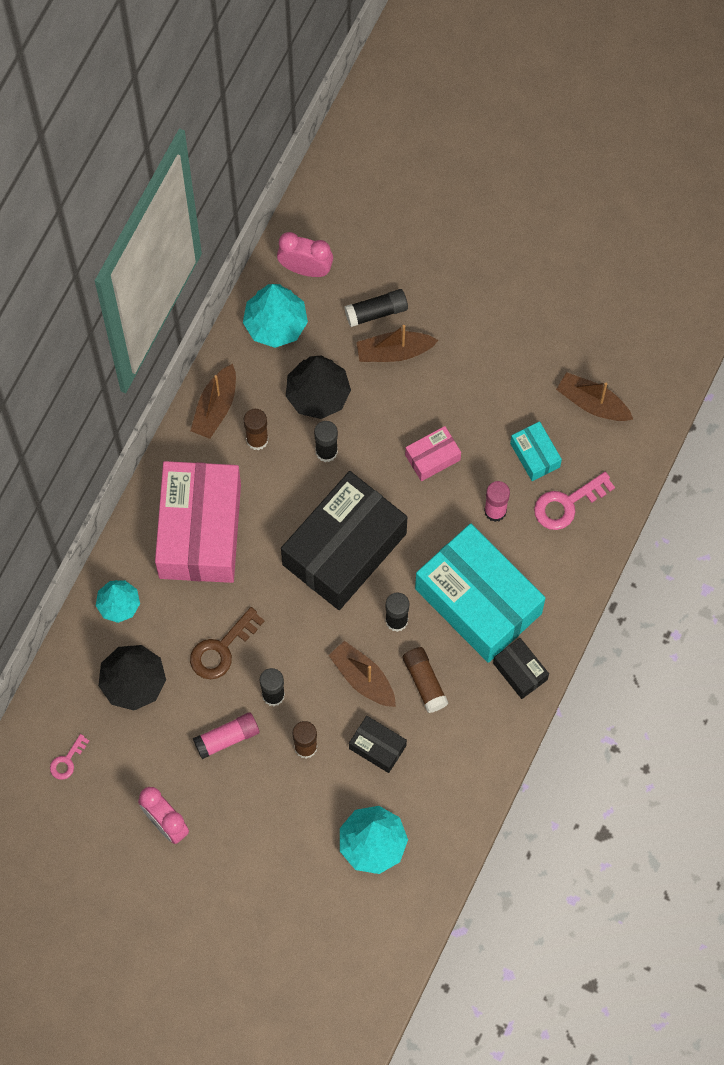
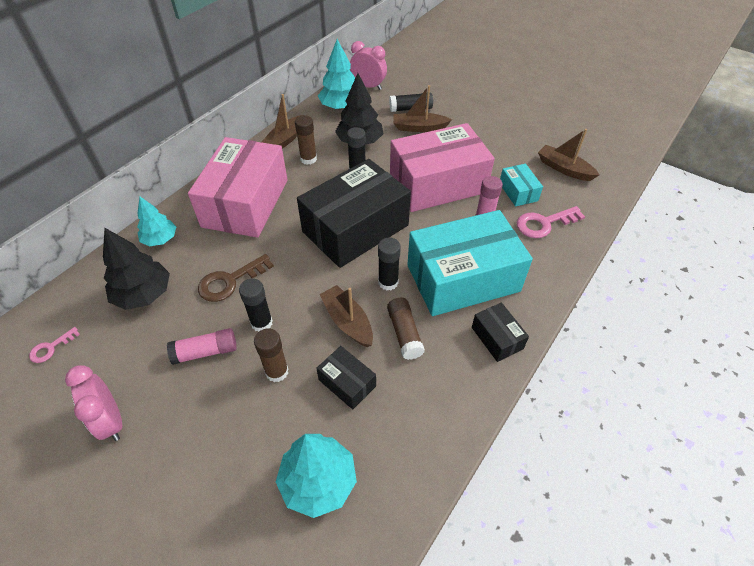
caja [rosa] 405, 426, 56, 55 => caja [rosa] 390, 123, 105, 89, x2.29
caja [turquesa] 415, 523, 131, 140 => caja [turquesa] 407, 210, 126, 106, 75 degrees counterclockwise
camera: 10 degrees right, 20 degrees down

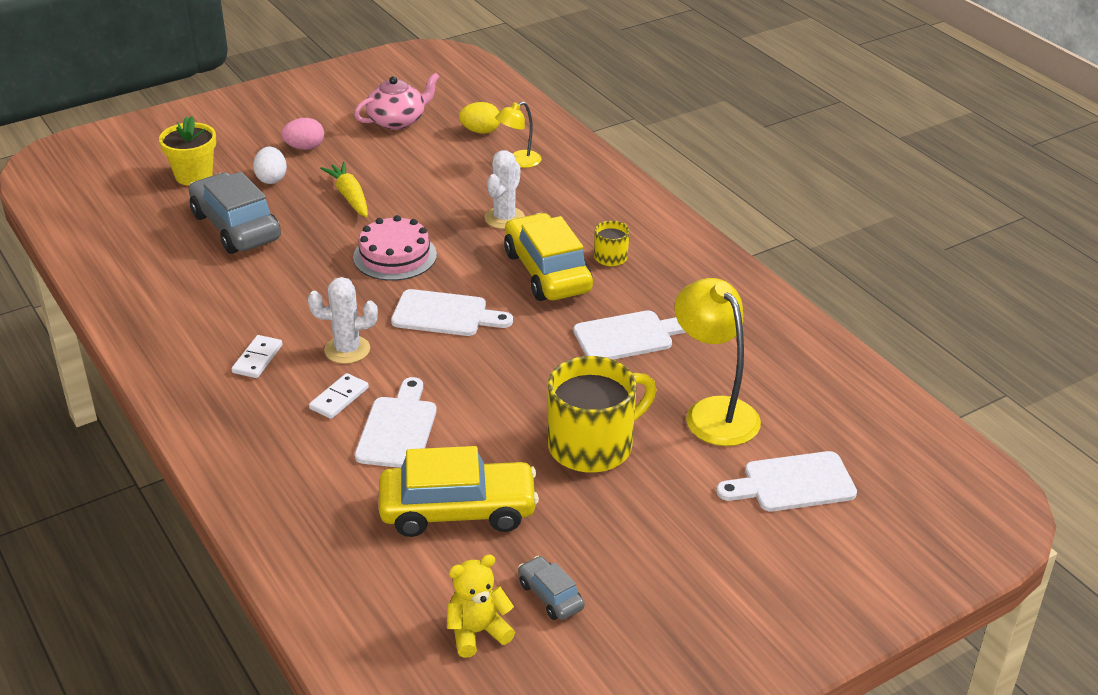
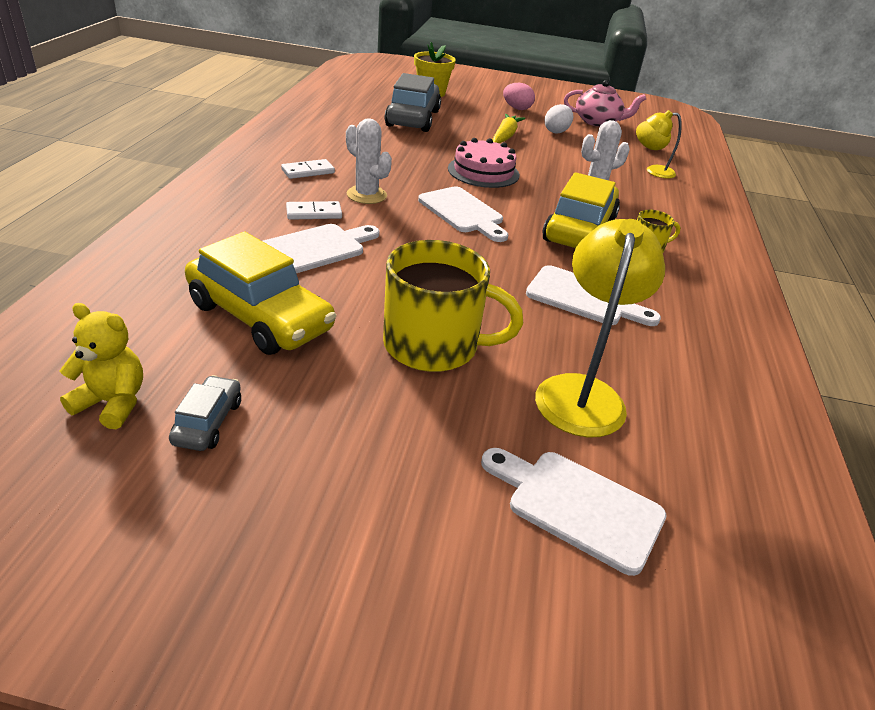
huevo [blanco] 253, 147, 34, 37 => huevo [blanco] 545, 104, 28, 30, relocated
camera: 40 degrees right, 0 degrees up

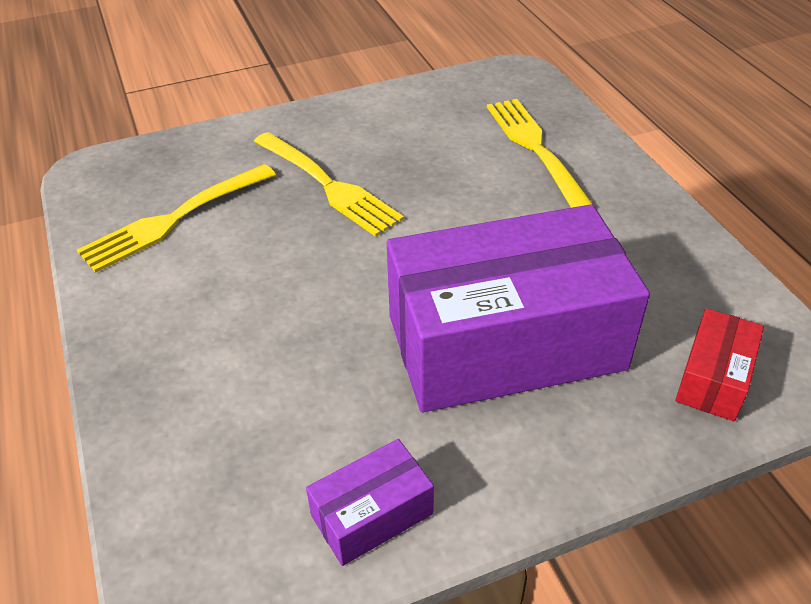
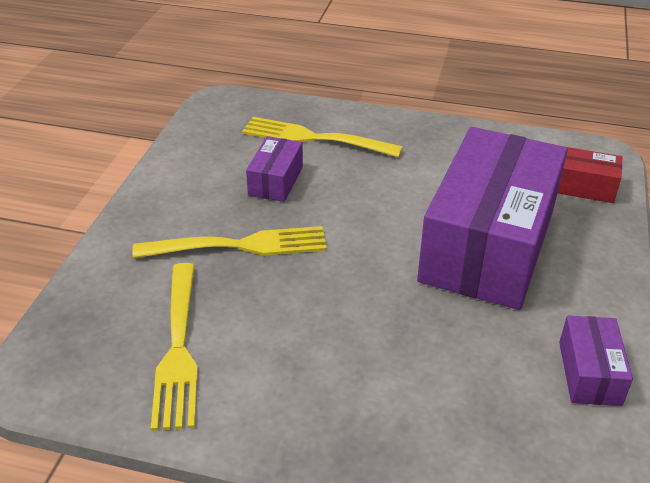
nothing => caja [morado] 246, 136, 57, 66
caja [rojo] 675, 308, 89, 113 => caja [rojo] 558, 147, 64, 56, 45 degrees counterclockwise
camera: 55 degrees left, 5 degrees down

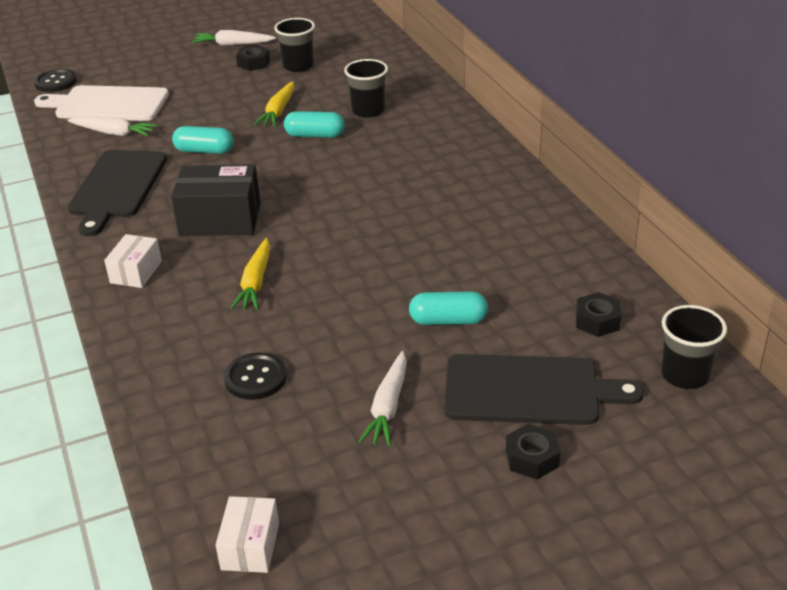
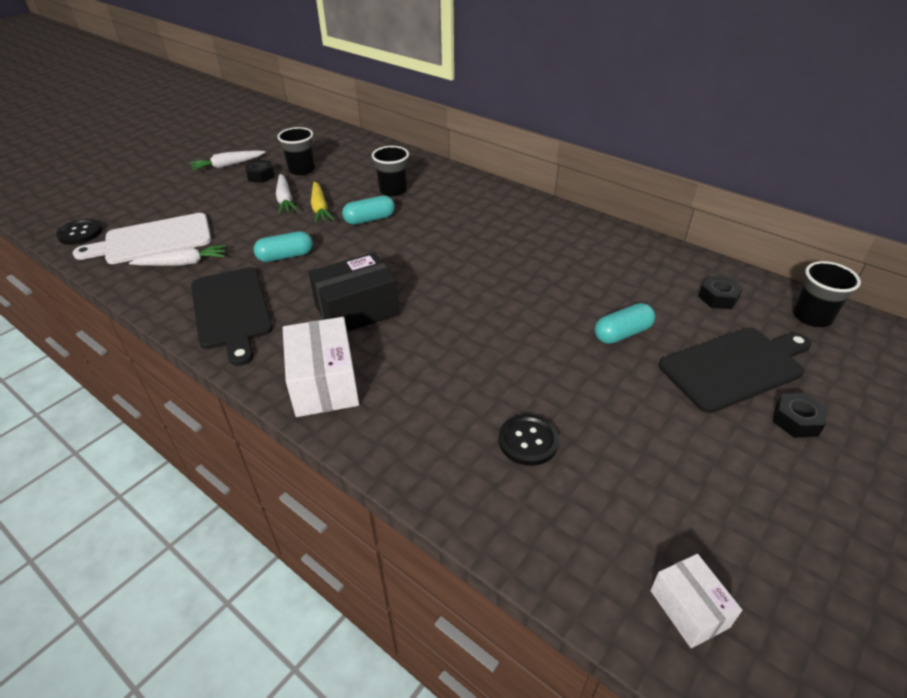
zanahoria [blanco] 358, 351, 49, 96 => zanahoria [blanco] 276, 174, 22, 40, relocated
caja [blanco] 104, 234, 58, 54 => caja [blanco] 283, 317, 76, 100, x1.72
zanahoria [amarillo] 230, 238, 40, 72 => nothing
camera: 30 degrees left, 5 degrees up

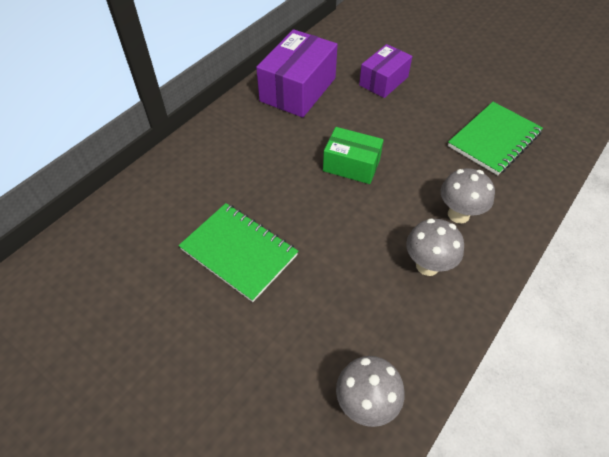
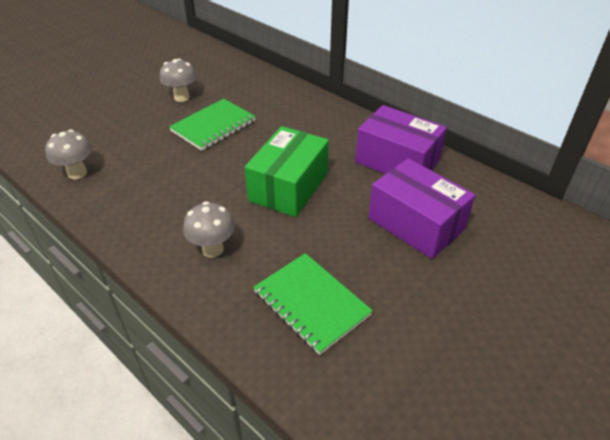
seta [gris] 406, 219, 58, 57 => seta [gris] 160, 59, 36, 43, relocated
caja [verde] 323, 127, 61, 57 => caja [verde] 245, 126, 84, 91, x1.59
caja [morado] 359, 44, 53, 54 => caja [morado] 368, 158, 107, 101, x1.59
camera: 95 degrees right, 10 degrees down

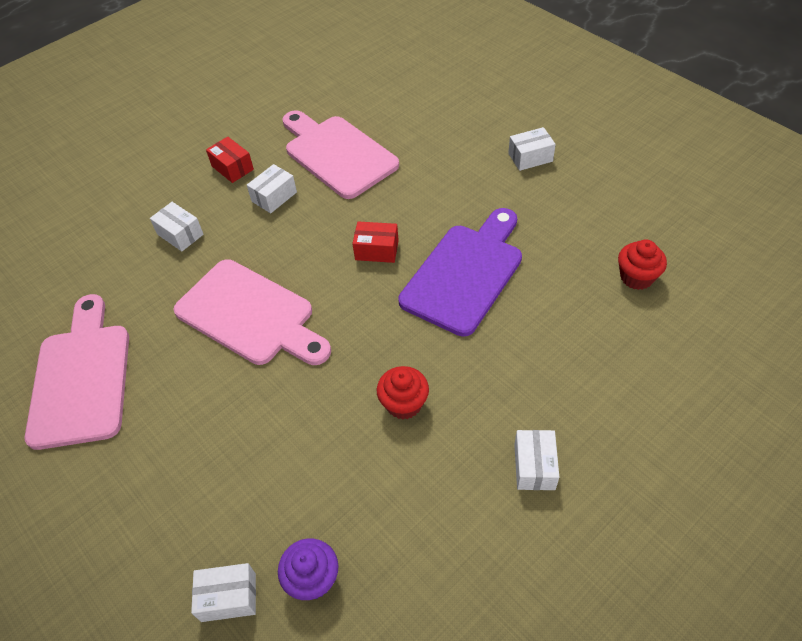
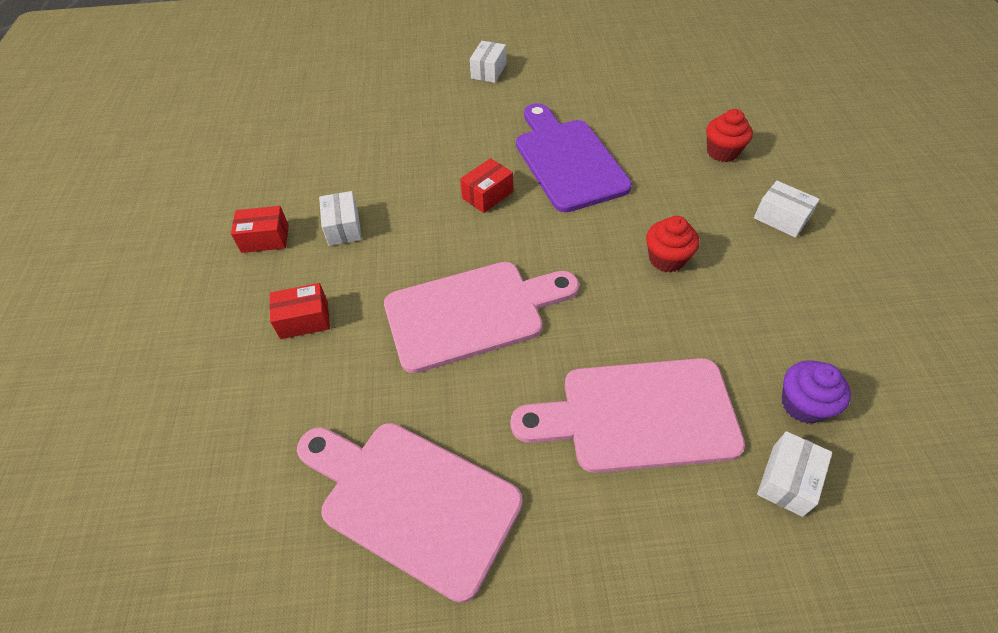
caja [blanco] 150, 202, 54, 49 => caja [rojo] 270, 283, 60, 56
tabla de cortar [rosa] 283, 110, 116, 89 => tabla de cortar [rosa] 510, 358, 235, 115, relocated
magdalena [rojo] 618, 239, 49, 51 => magdalena [rojo] 706, 109, 47, 53, relocated
camera: 55 degrees left, 0 degrees up

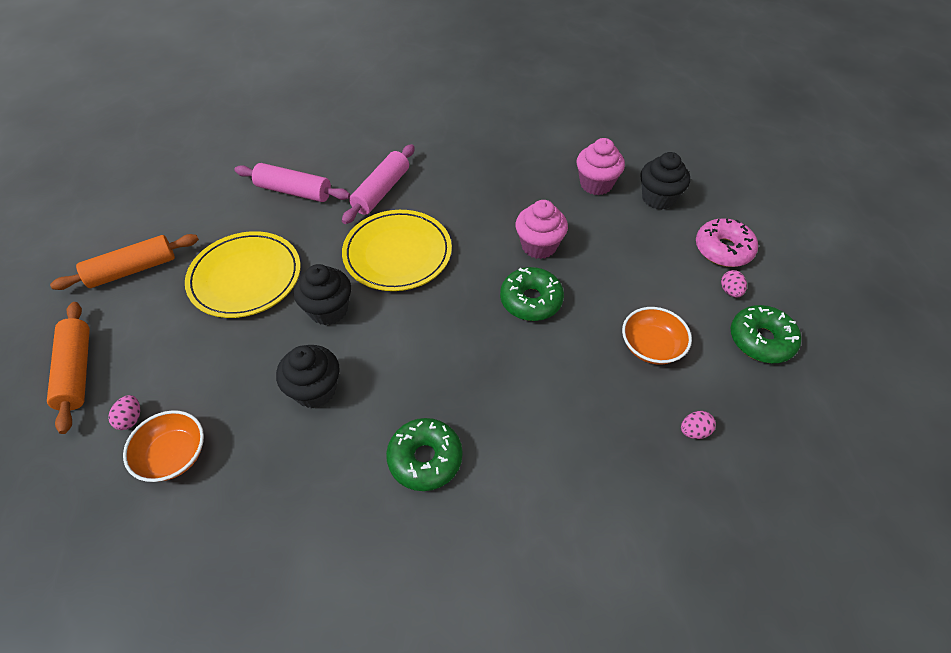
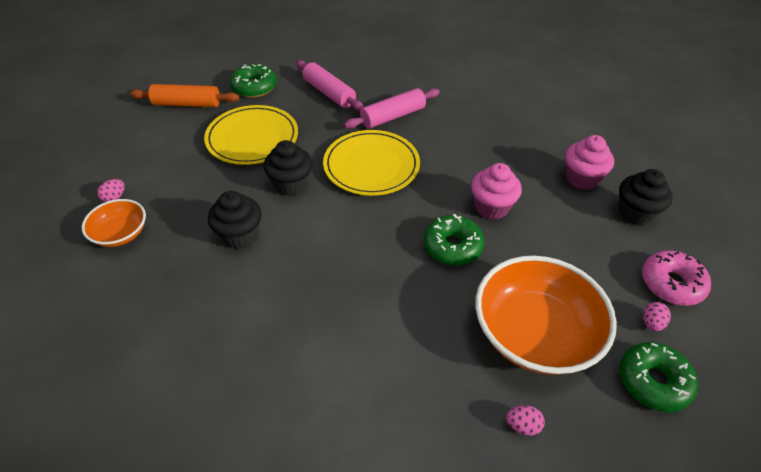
rosquilla [verde] 386, 418, 77, 73 => rosquilla [verde] 230, 64, 47, 34, relocated
cuenco [naranja] 622, 307, 70, 58 => cuenco [naranja] 475, 256, 142, 119, x1.92
rodillo [naranja] 47, 302, 43, 132 => nothing
camera: 30 degrees right, 5 degrees down

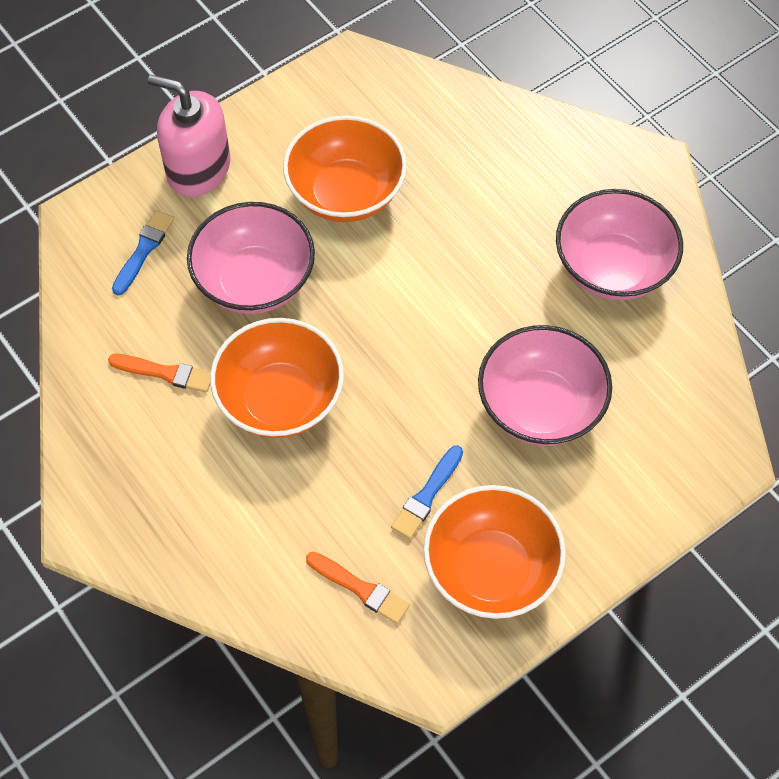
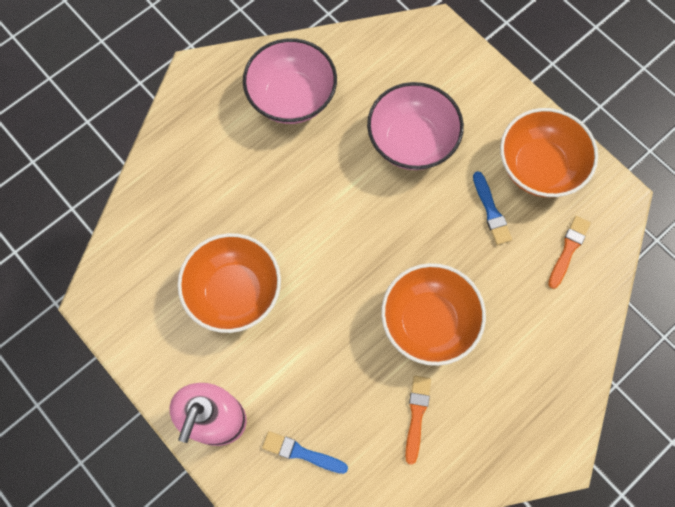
pincel [azul] 391, 445, 72, 94 => pincel [azul] 473, 171, 39, 74, 45 degrees clockwise
cuenco [rosa] 187, 202, 128, 112 => nothing
camera: 95 degrees left, 10 degrees up

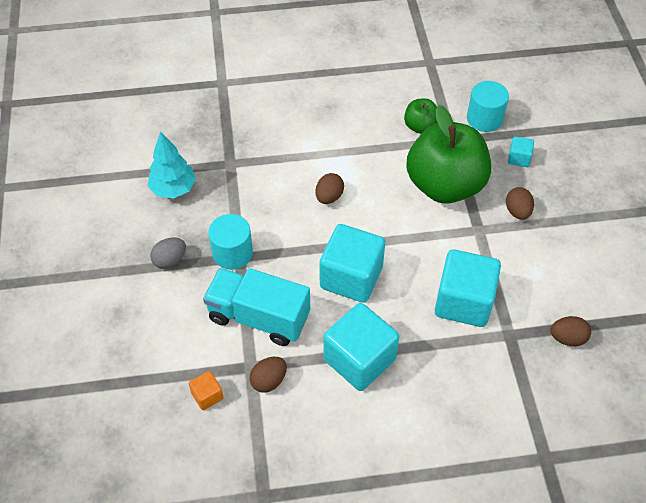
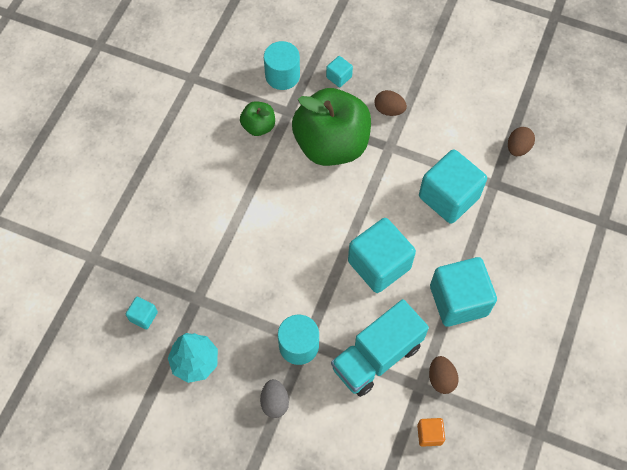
nothing => cubo [turquesa] 126, 297, 32, 32
huevo [marrón] 315, 173, 29, 31 => nothing
camera: 60 degrees left, 10 degrees up

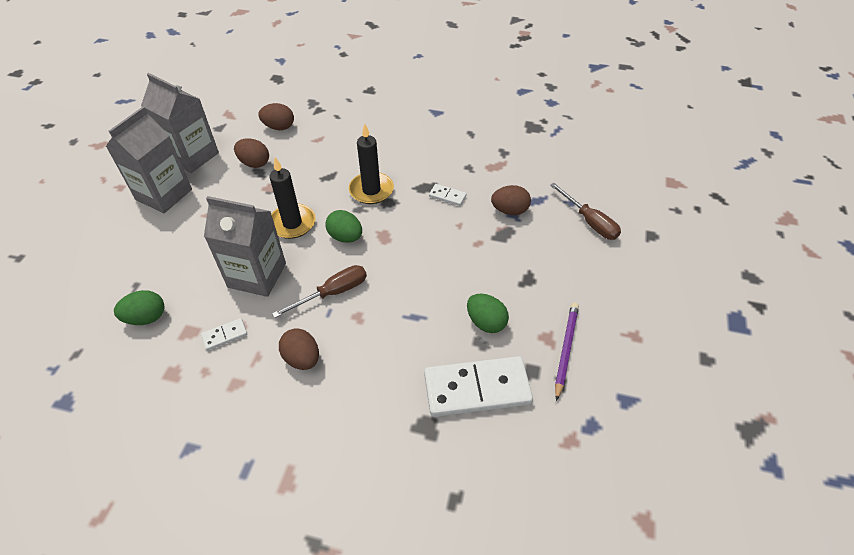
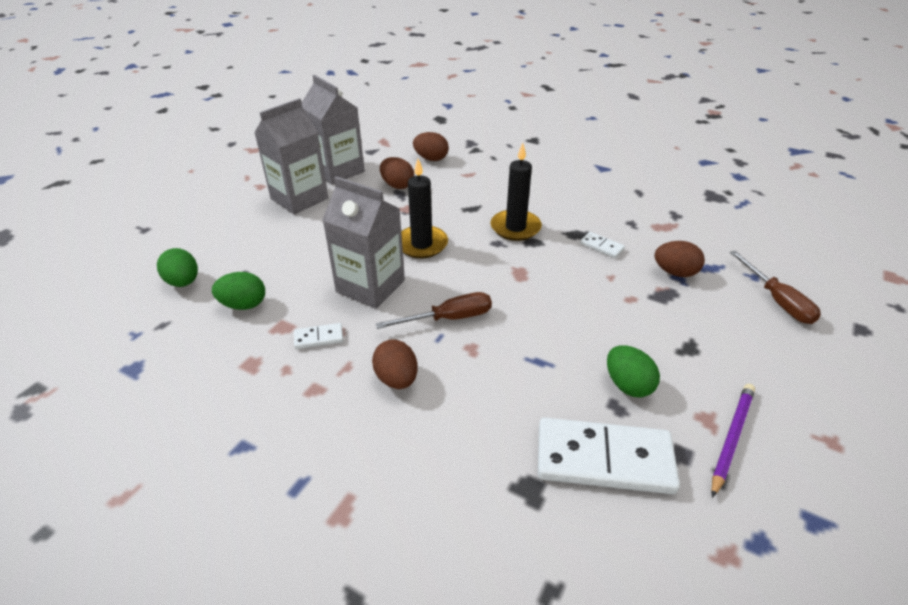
huevo [verde] 326, 210, 36, 33 => huevo [verde] 157, 248, 41, 39, relocated
camera: 15 degrees right, 10 degrees down

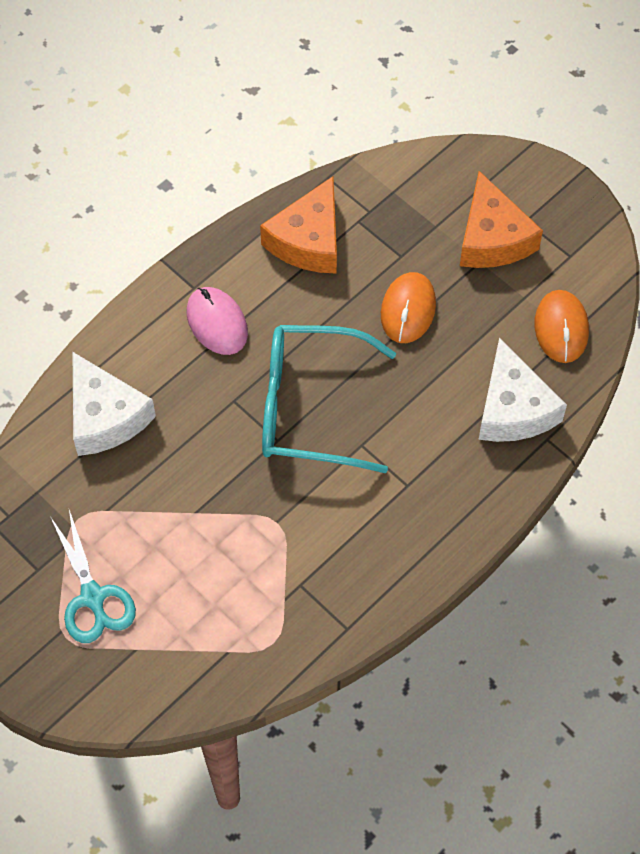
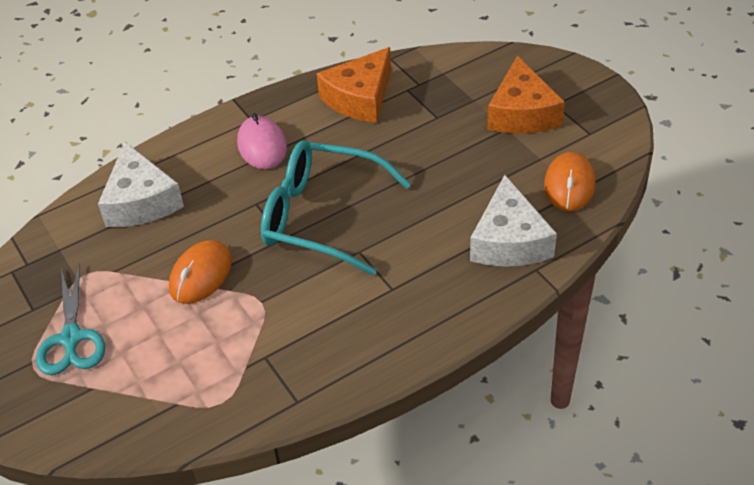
ratón [naranja] 381, 272, 55, 71 => ratón [naranja] 169, 240, 63, 64, relocated
camera: 15 degrees right, 15 degrees down

